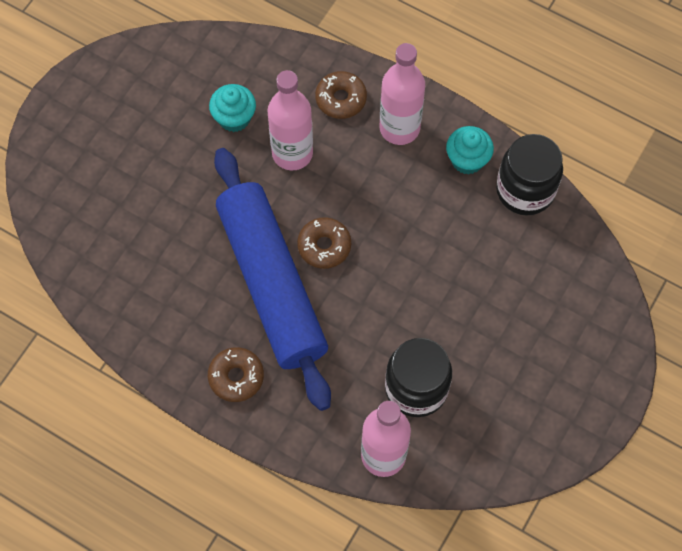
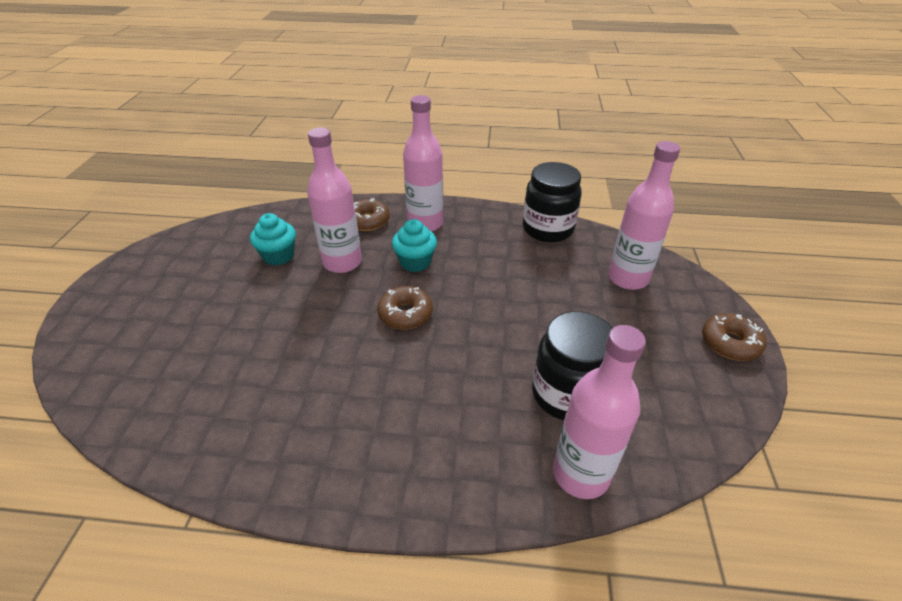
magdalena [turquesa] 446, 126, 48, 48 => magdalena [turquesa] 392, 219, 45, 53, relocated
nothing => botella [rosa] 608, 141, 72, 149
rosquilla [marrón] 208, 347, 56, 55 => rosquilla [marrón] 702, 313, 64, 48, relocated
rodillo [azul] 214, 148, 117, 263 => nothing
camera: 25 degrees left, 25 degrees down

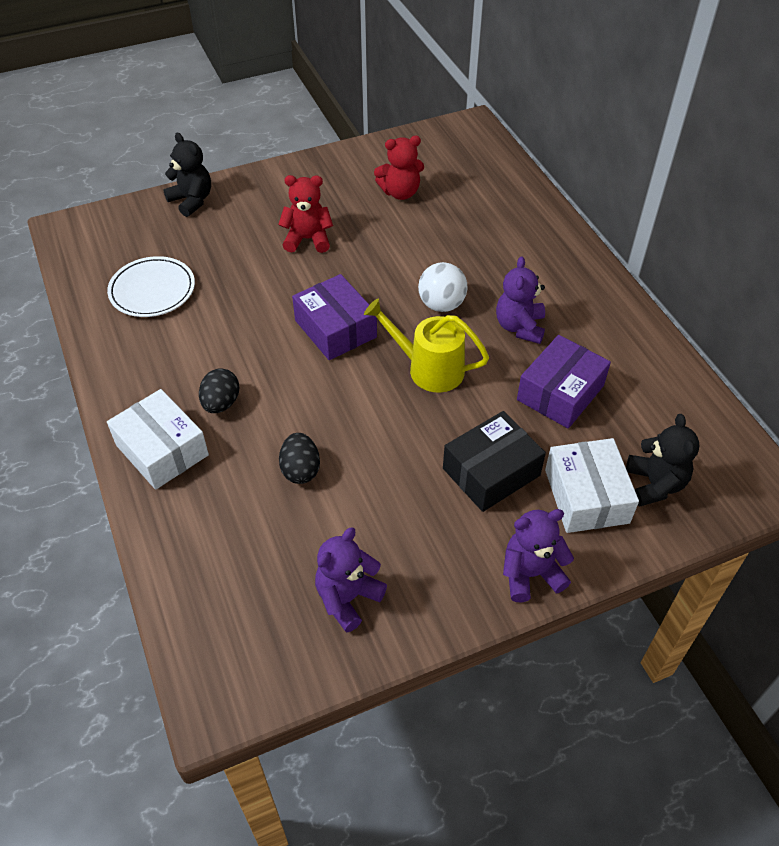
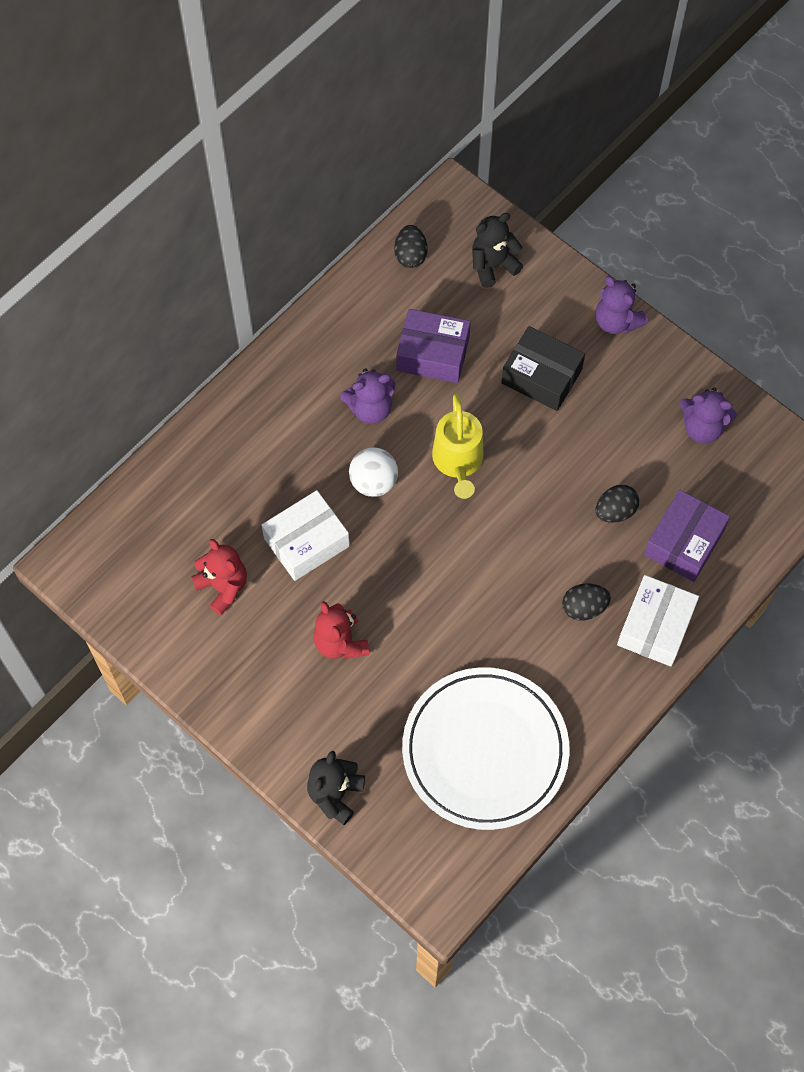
caja [blanco] 545, 438, 94, 95 => caja [blanco] 262, 490, 88, 91, relocated
nothing => huevo [negro] 394, 225, 33, 43
plato [blanco] 107, 256, 88, 61 => plato [blanco] 402, 667, 168, 163, x1.77
caja [morado] 292, 274, 85, 86 => caja [morado] 644, 490, 86, 92, relocated
camera: 115 degrees left, 15 degrees up

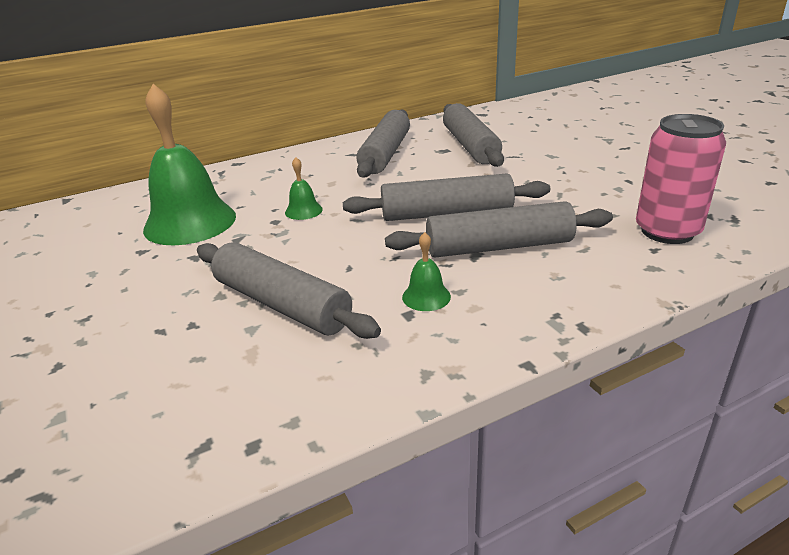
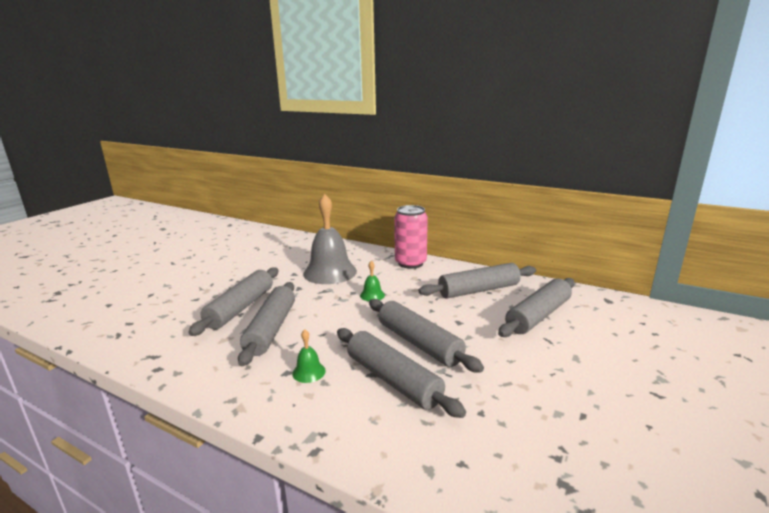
nothing => rodillo [gris] 188, 267, 91, 69
campana [verde] 143, 84, 93, 161 => campana [gris] 303, 194, 54, 90
lata [rosa] 636, 114, 90, 130 => lata [rosa] 394, 205, 34, 64, relocated
camera: 55 degrees right, 10 degrees down

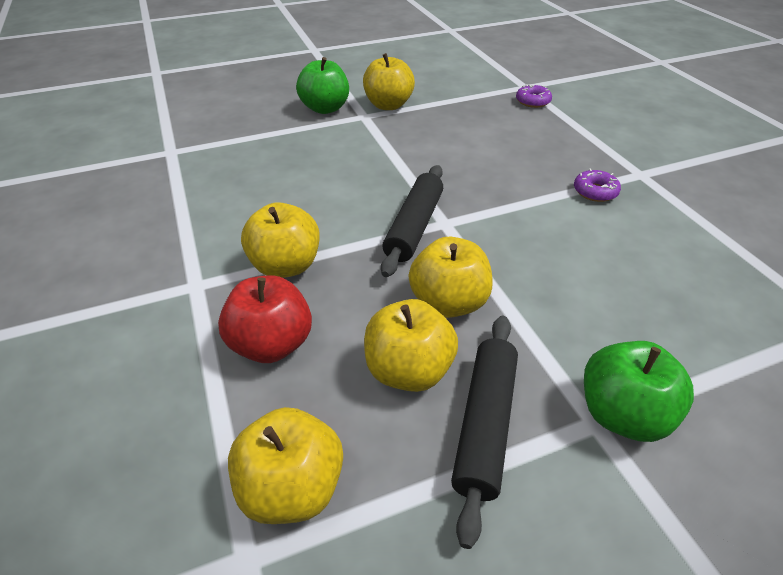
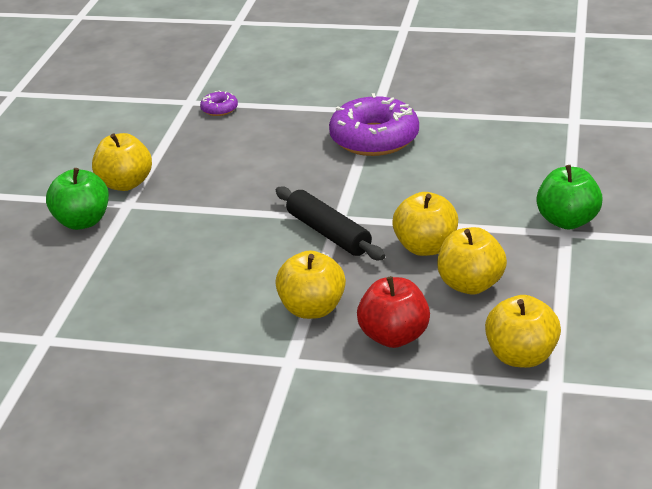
rosquilla [morado] 574, 169, 47, 33 => rosquilla [morado] 329, 93, 90, 63, x2.26
rodillo [negro] 451, 316, 67, 233 => nothing
camera: 55 degrees left, 10 degrees down

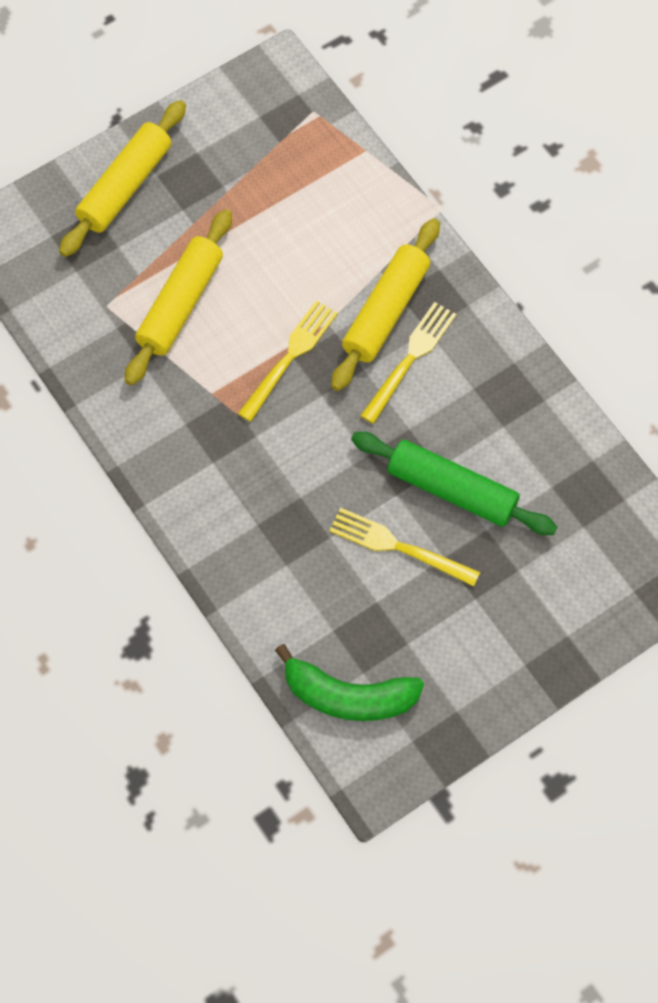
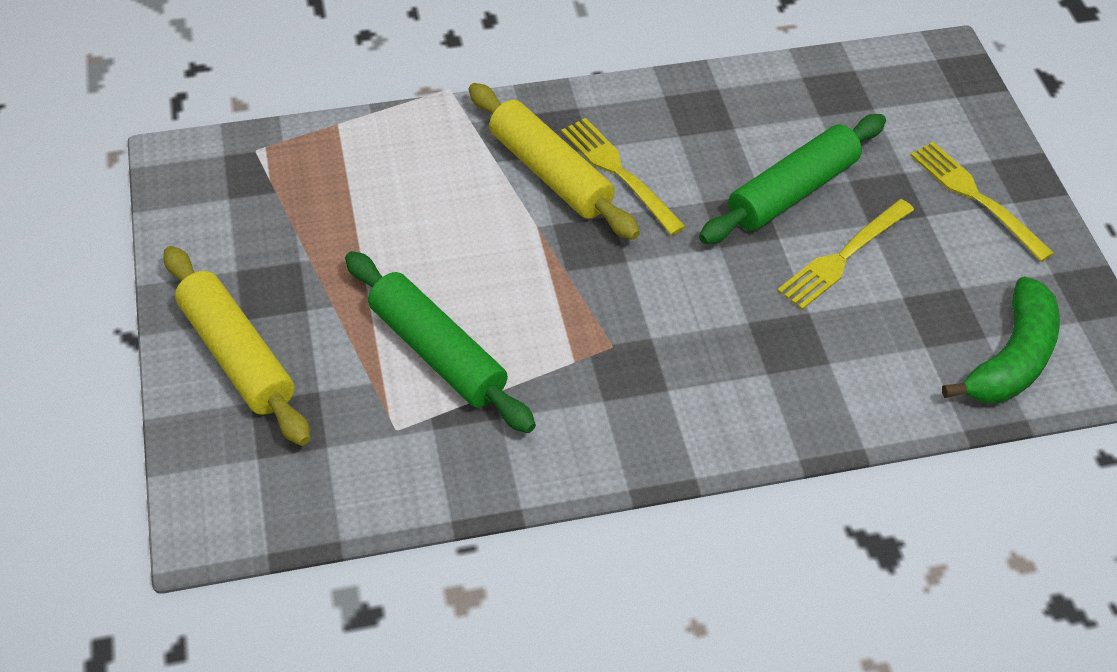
rodillo [amarillo] 125, 209, 107, 176 => rodillo [verde] 345, 251, 191, 182
tenedor [amarillo] 238, 300, 100, 122 => tenedor [amarillo] 910, 142, 144, 120, relocated
camera: 70 degrees left, 15 degrees down

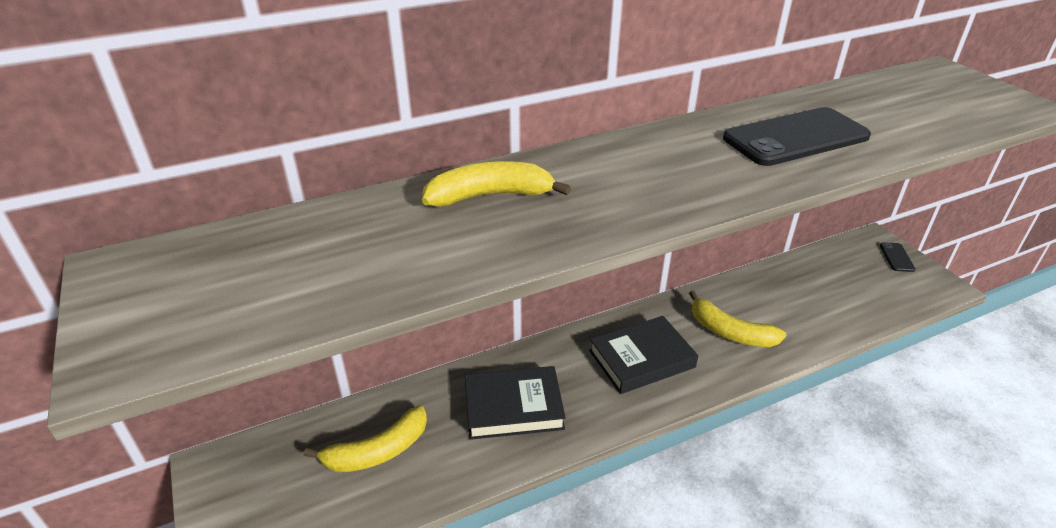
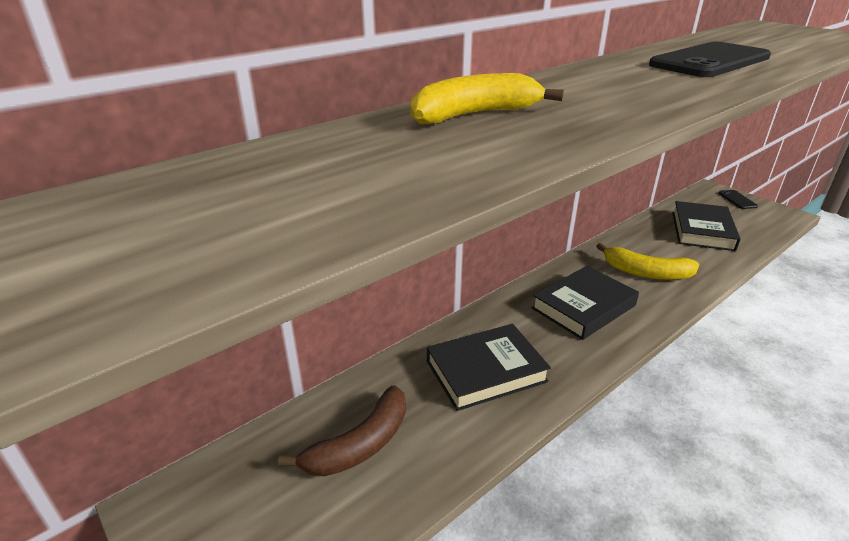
plátano [amarillo] 304, 405, 123, 67 => plátano [marrón] 278, 385, 128, 91
nothing => libro [negro] 672, 201, 69, 50
camera: 15 degrees left, 5 degrees down

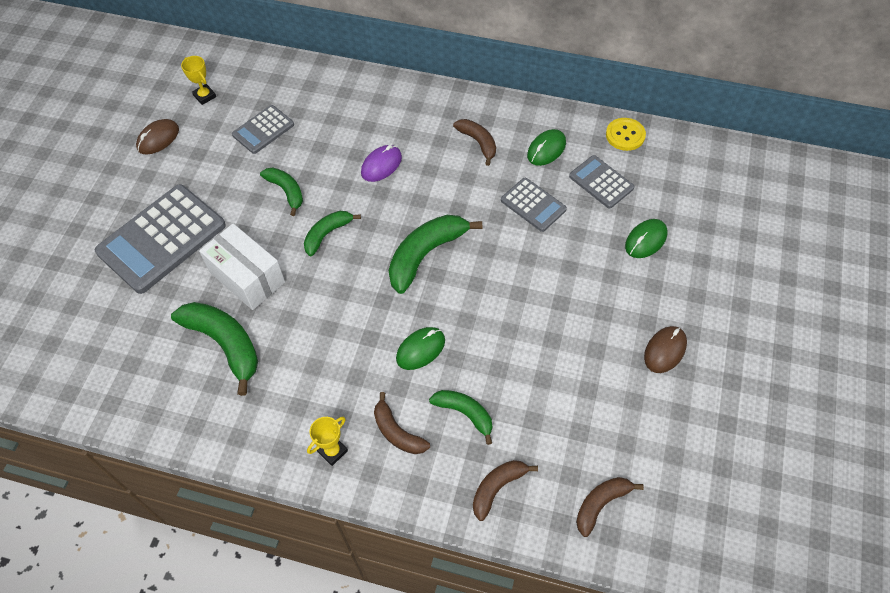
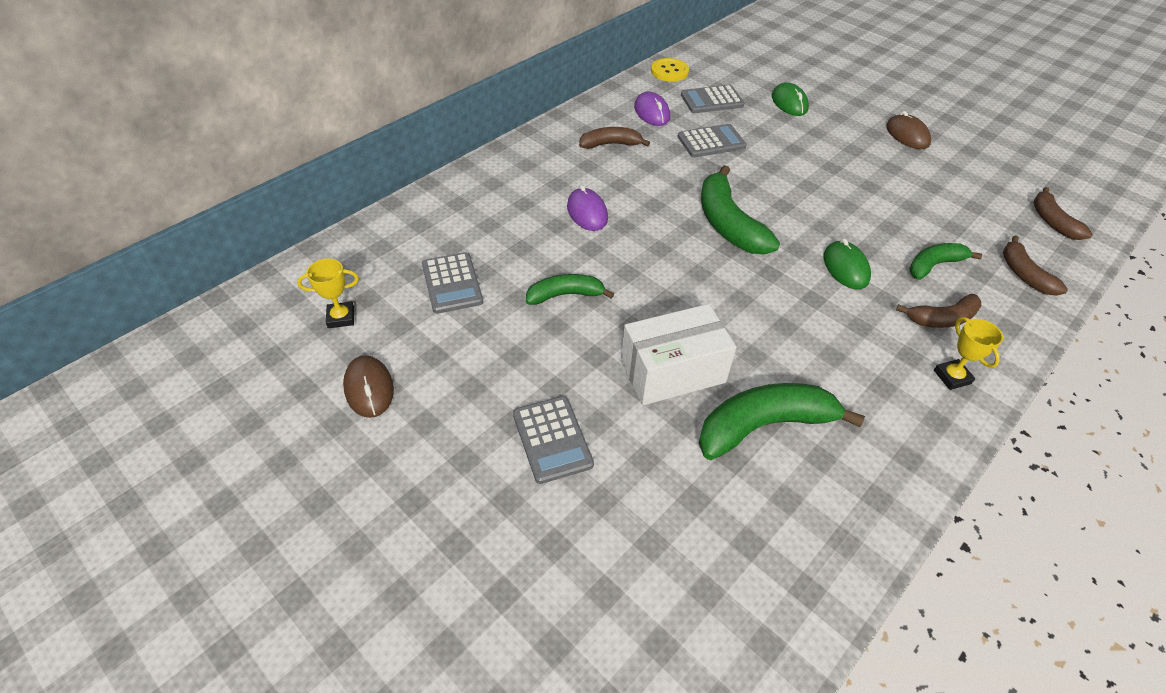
calculadora [gris] 95, 184, 131, 110 => calculadora [gris] 513, 396, 81, 88, x0.52
ratón [verde] 527, 129, 39, 37 => ratón [morado] 634, 92, 36, 34
plátano [verde] 304, 211, 57, 45 => nothing
camera: 65 degrees left, 10 degrees down

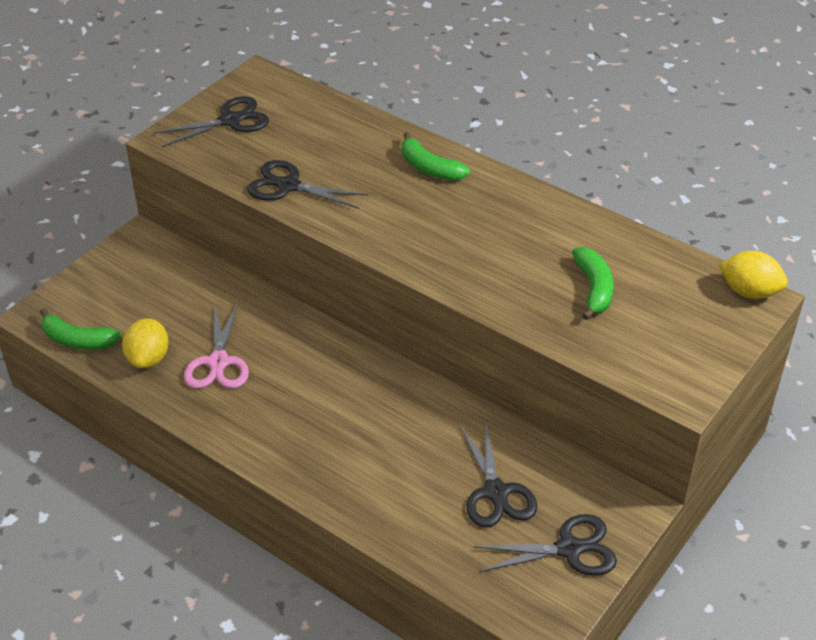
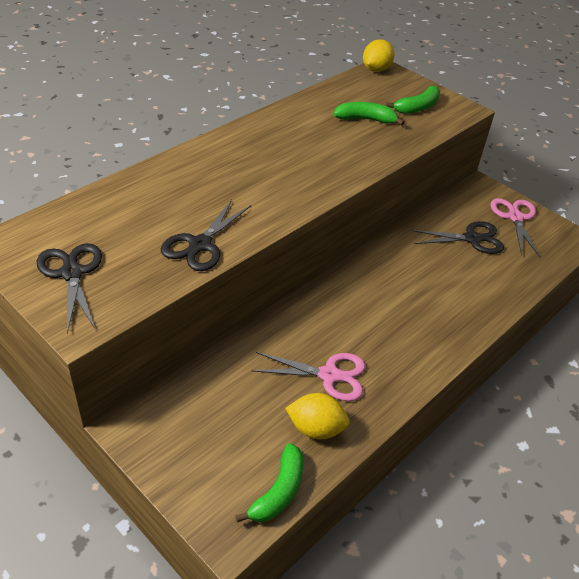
plátano [verde] 402, 132, 68, 49 => plátano [verde] 386, 86, 54, 28, relocated
tijeras [negro] 474, 514, 143, 62 => tijeras [rosa] 490, 198, 50, 59
camera: 85 degrees left, 0 degrees up

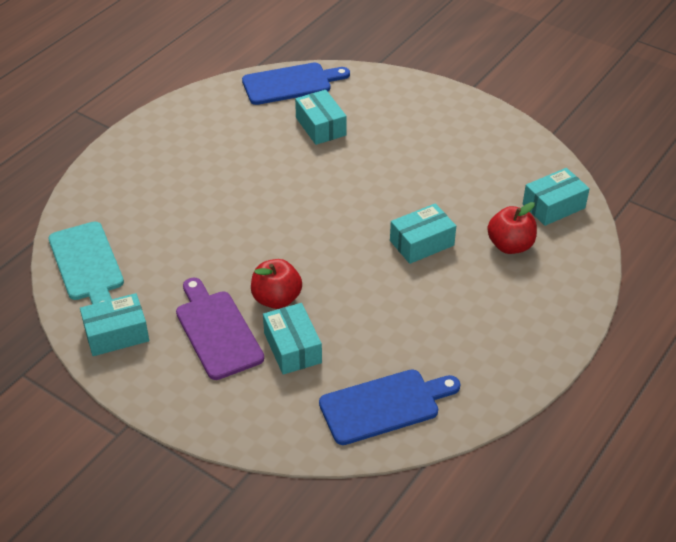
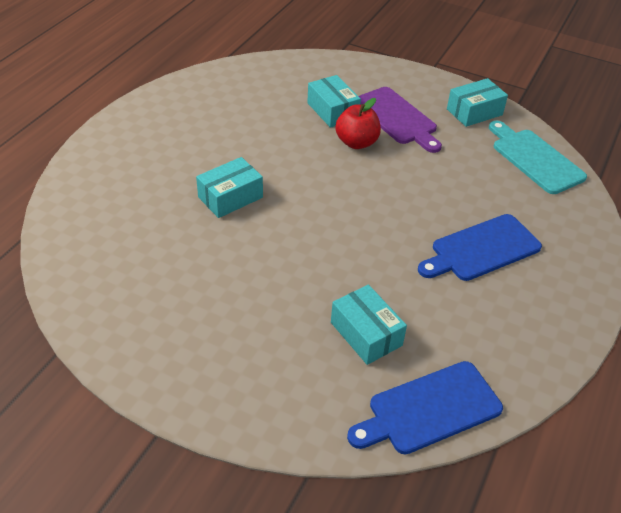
tabla de cortar [azul] 319, 370, 141, 75 => tabla de cortar [azul] 418, 214, 124, 67, relocated
manzana [rojo] 487, 202, 50, 52 => nothing
caja [turquesa] 523, 168, 67, 58 => nothing
camera: 170 degrees right, 0 degrees up

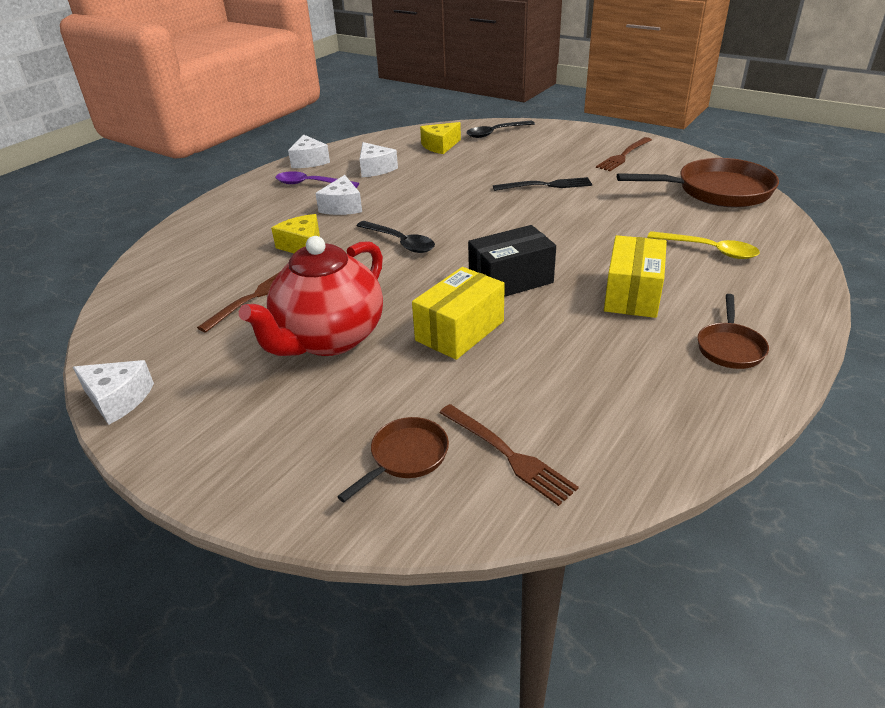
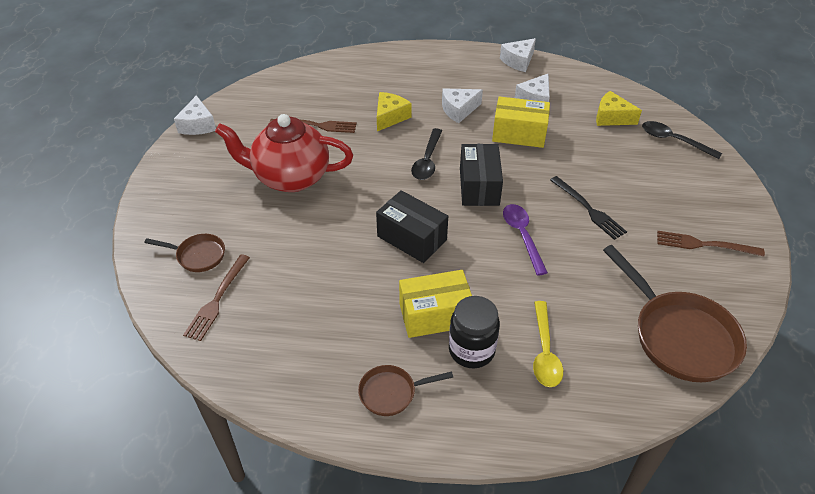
nothing => tarro [negro] 449, 296, 51, 72
nothing => caja [negro] 460, 144, 43, 62
caja [amarillo] 412, 267, 93, 93 => caja [amarillo] 492, 96, 58, 52, relocated
cuchara [morado] 275, 171, 84, 17 => cuchara [morado] 503, 204, 45, 72, relocated
camera: 60 degrees right, 10 degrees up

